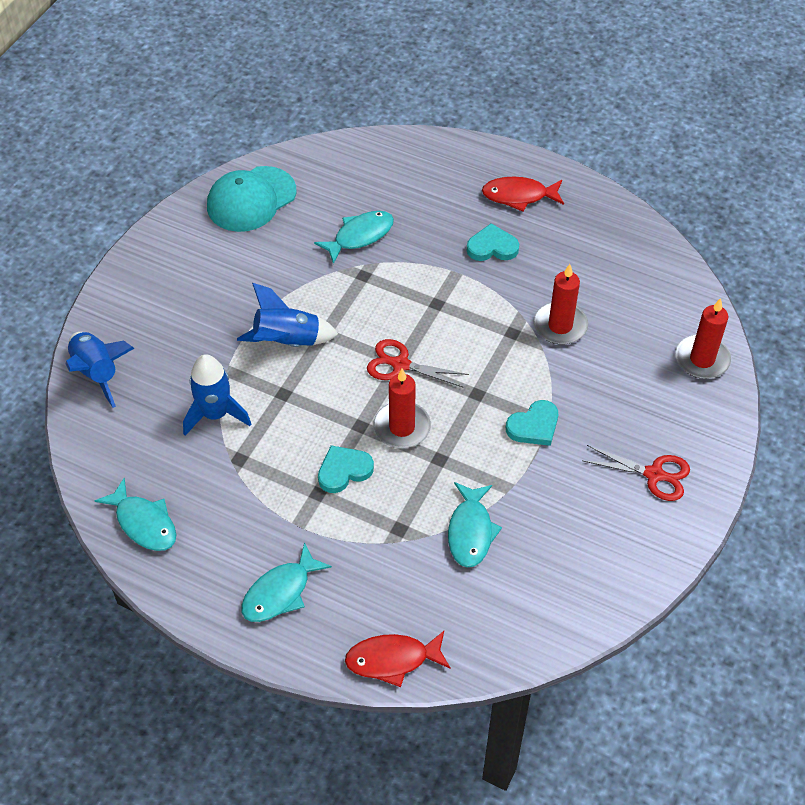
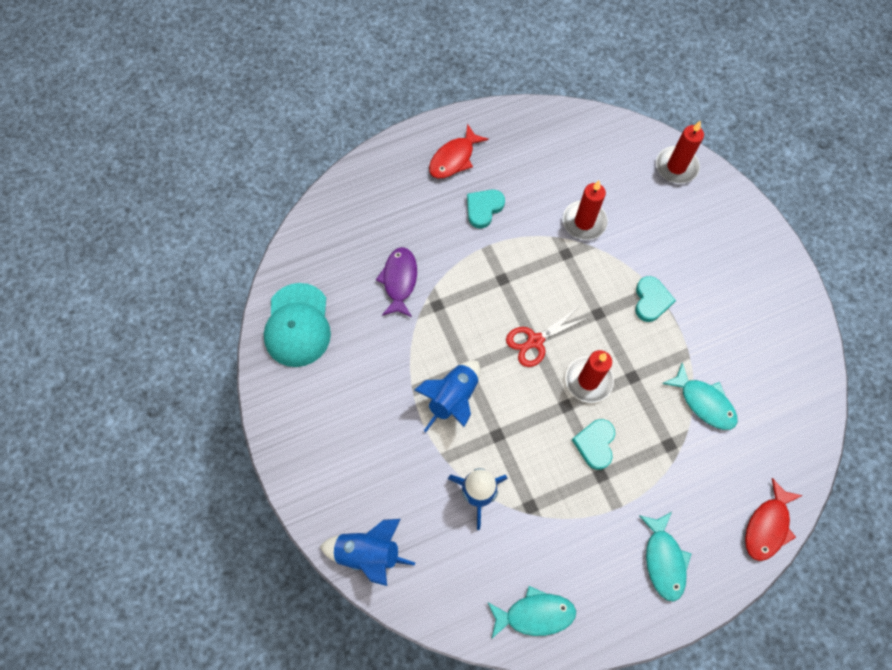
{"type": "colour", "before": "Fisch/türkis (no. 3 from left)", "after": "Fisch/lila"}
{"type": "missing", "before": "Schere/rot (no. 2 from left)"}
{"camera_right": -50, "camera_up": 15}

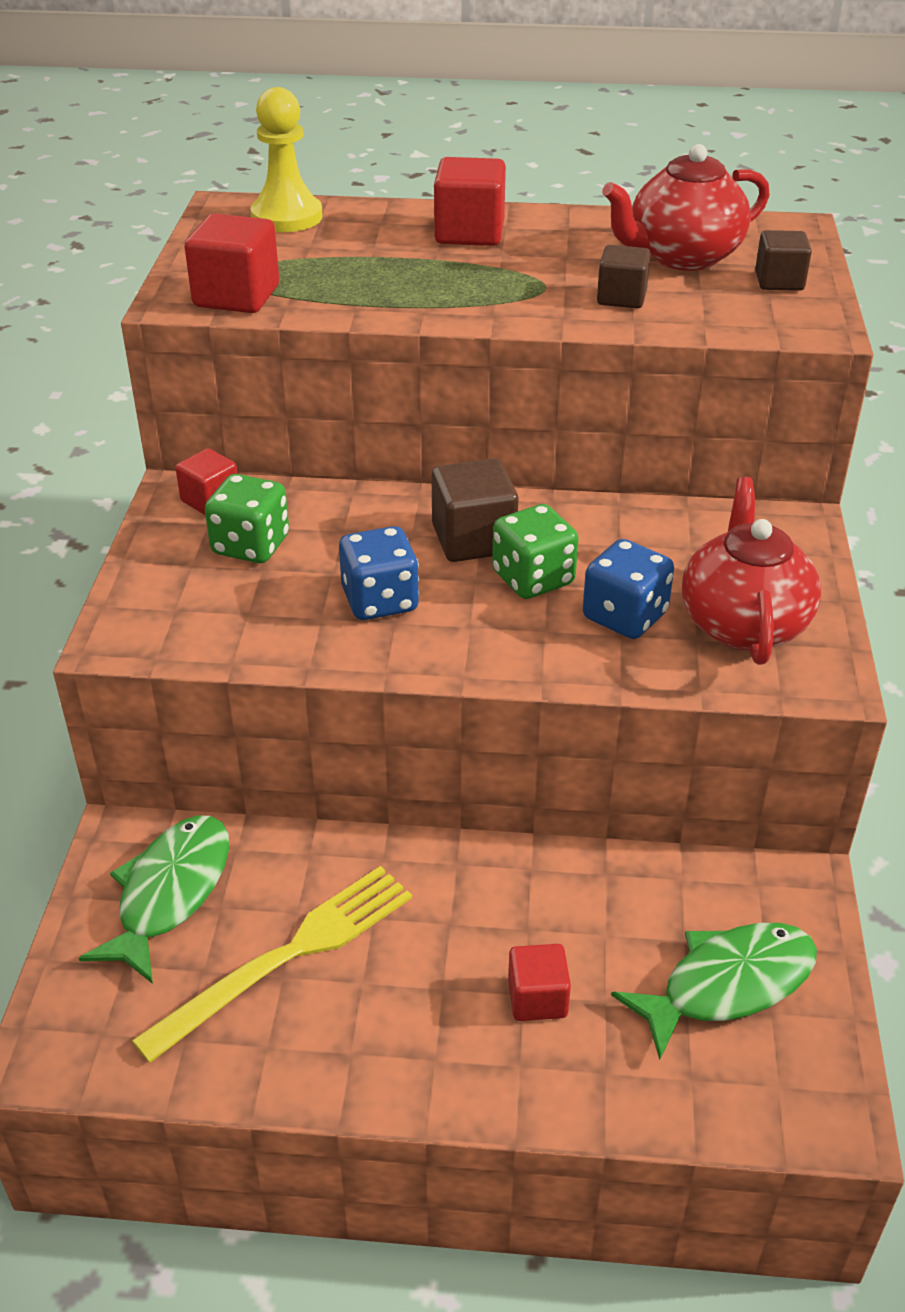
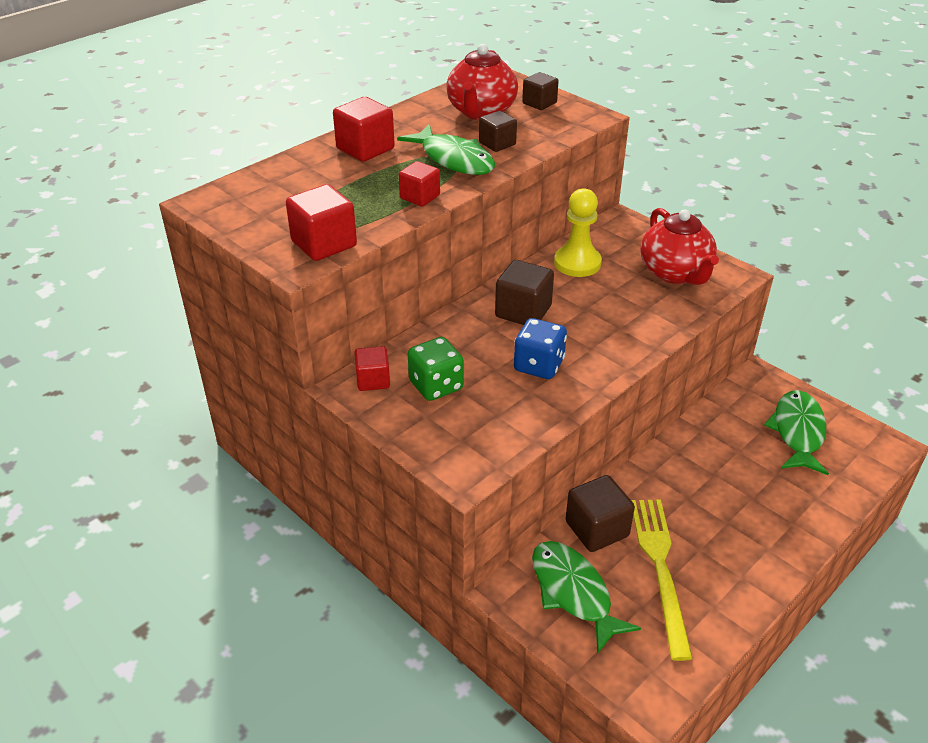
{"type": "relocated", "before": "Bauer/gelb"}
{"type": "missing", "before": "Spielwürfel/grün (no. 2 from left)"}
{"type": "relocated", "before": "Kubus/rot (no. 4 from left)"}
{"type": "missing", "before": "Spielwürfel/blau (no. 2 from left)"}
{"type": "spun", "before": "Teekanne/rot (no. 2 from left)", "turn": -150}
{"type": "appeared", "after": "Fisch/grün (no. 1 from left)"}
{"type": "appeared", "after": "Kubus/braun (no. 4 from left)"}
{"camera_right": -50, "camera_up": 0}

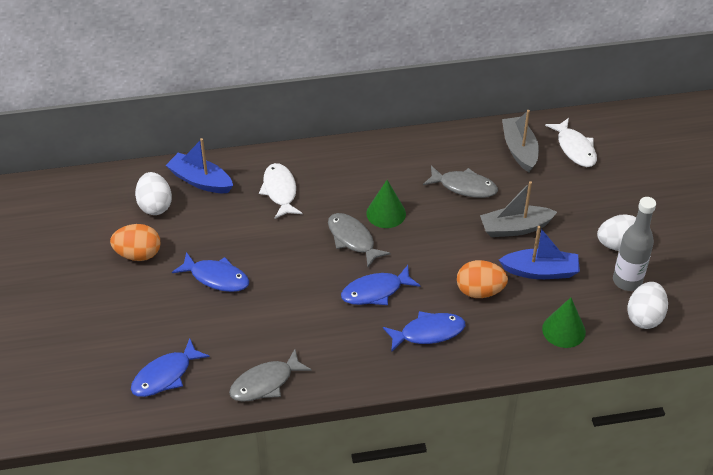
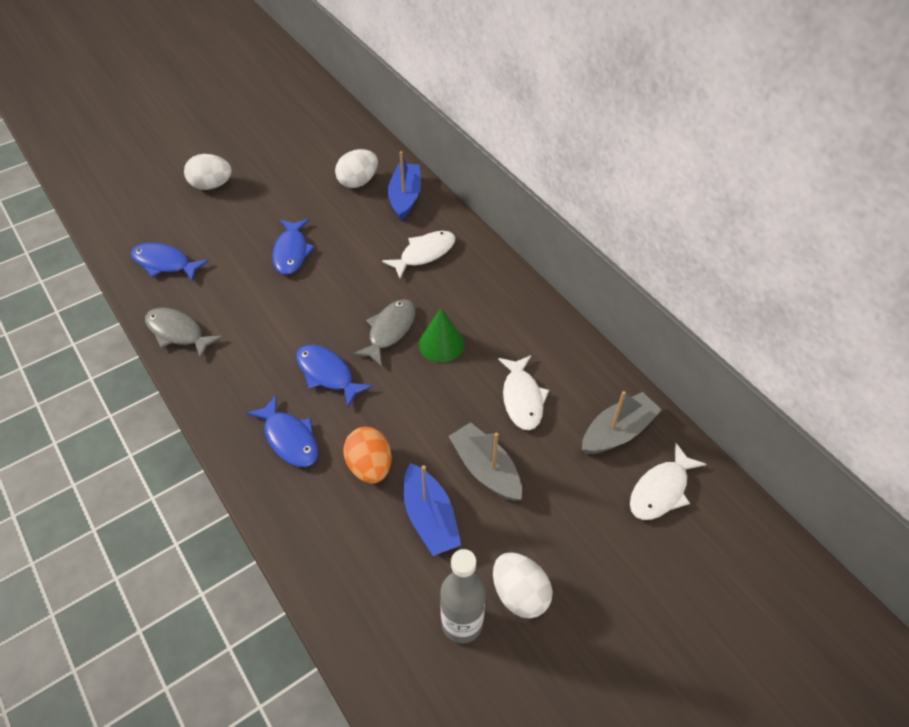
{"type": "missing", "before": "Ei/orange (no. 1 from left)"}
{"type": "colour", "before": "Fisch/grau (no. 3 from left)", "after": "Fisch/weiß (no. 2 from left)"}
{"type": "missing", "before": "Kegel/grün (no. 2 from left)"}
{"type": "relocated", "before": "Ei/weiß (no. 3 from left in the first image)", "after": "Ei/weiß (no. 1 from left)"}
{"camera_right": 65, "camera_up": 5}

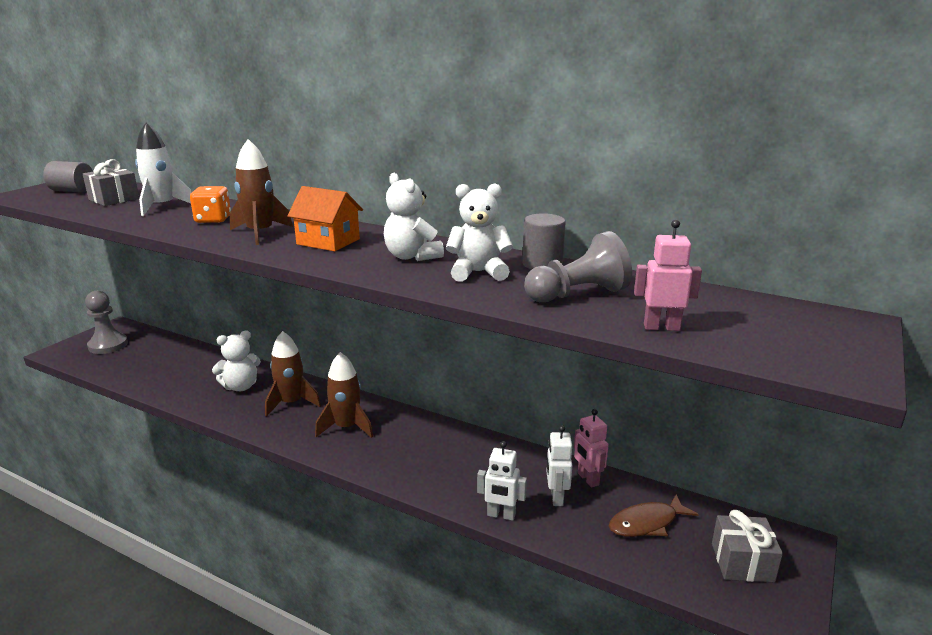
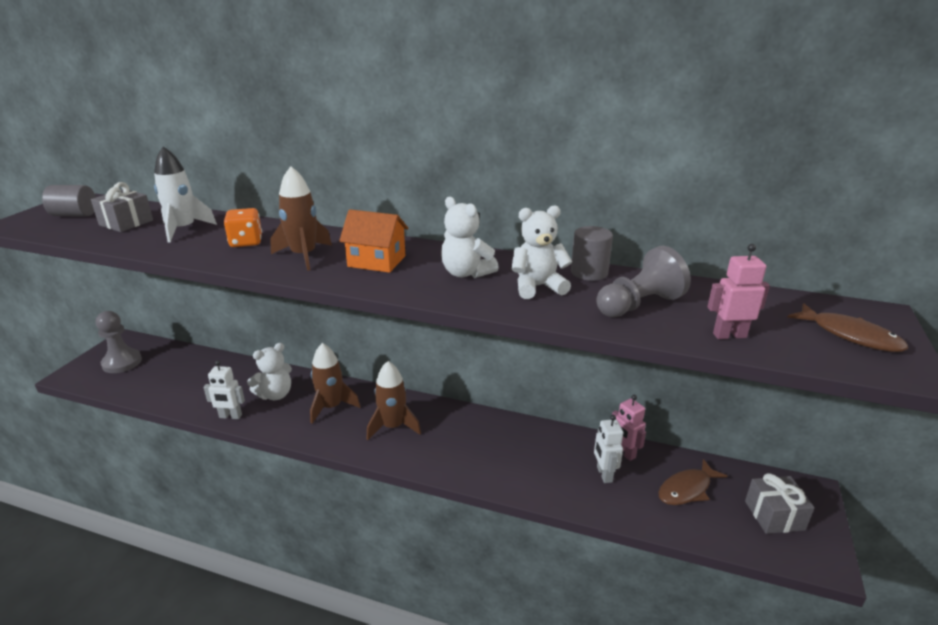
{"type": "relocated", "before": "Roboter/weiß (no. 1 from left)"}
{"type": "appeared", "after": "Fisch/braun (no. 2 from left)"}
{"camera_right": -10, "camera_up": 5}

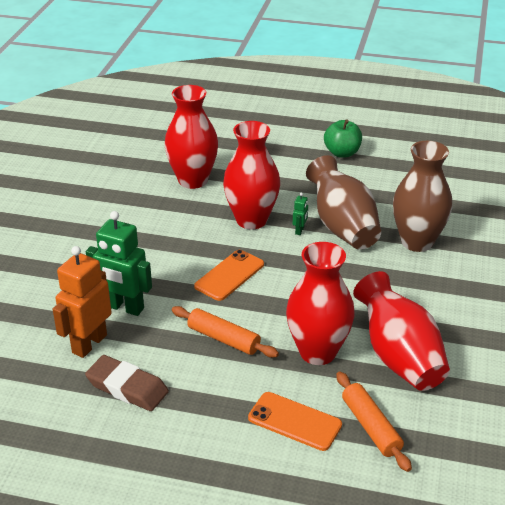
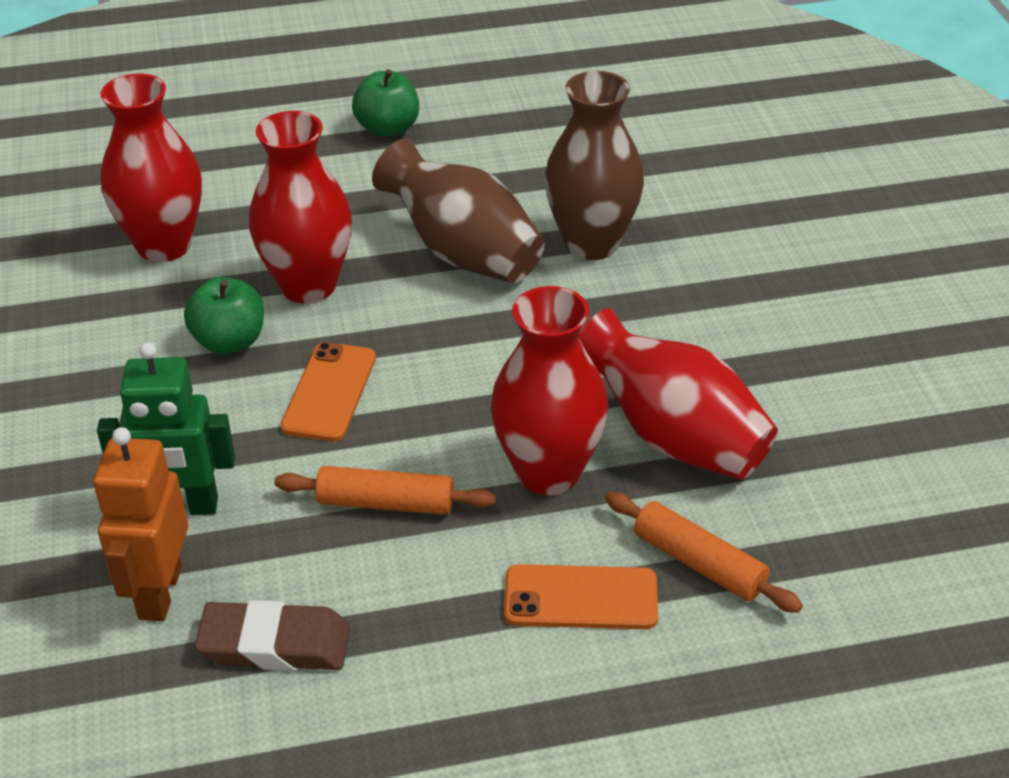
{"type": "missing", "before": "Roboter/grün (no. 2 from left)"}
{"type": "appeared", "after": "Apfel/grün (no. 1 from left)"}
{"camera_right": -25, "camera_up": 5}

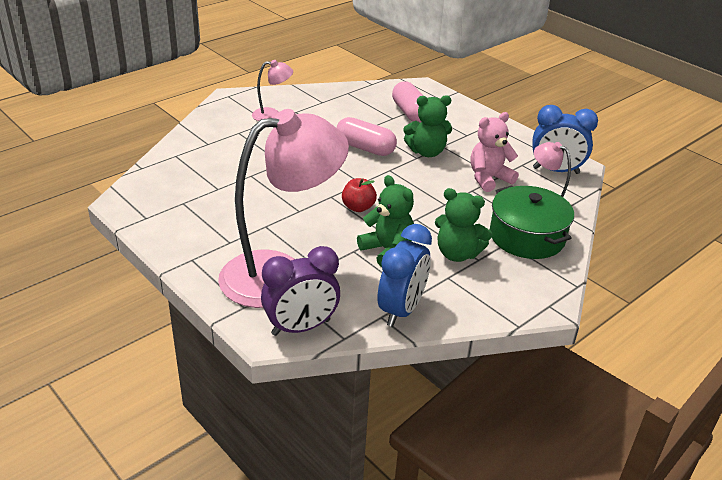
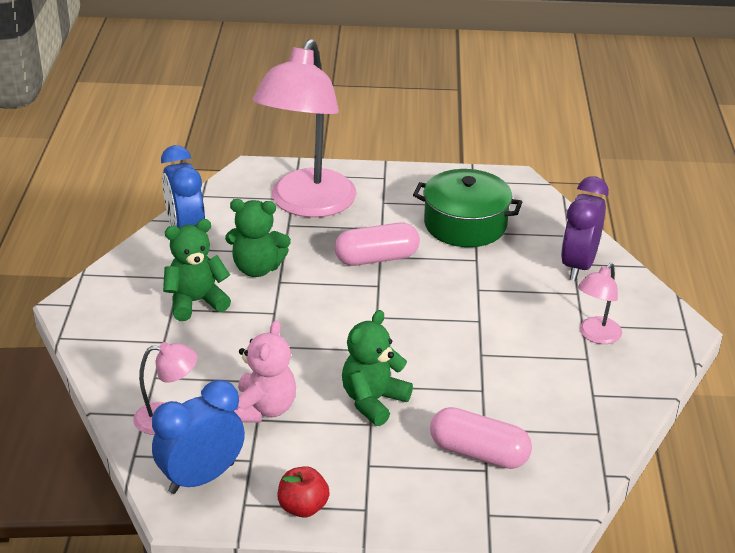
{"type": "relocated", "before": "Wecker/lila"}
{"type": "relocated", "before": "Kapsel/rosa (no. 1 from left)"}
{"type": "relocated", "before": "Apfel/rot"}
{"type": "relocated", "before": "Kochtopf/grün"}
{"camera_right": 135, "camera_up": 0}

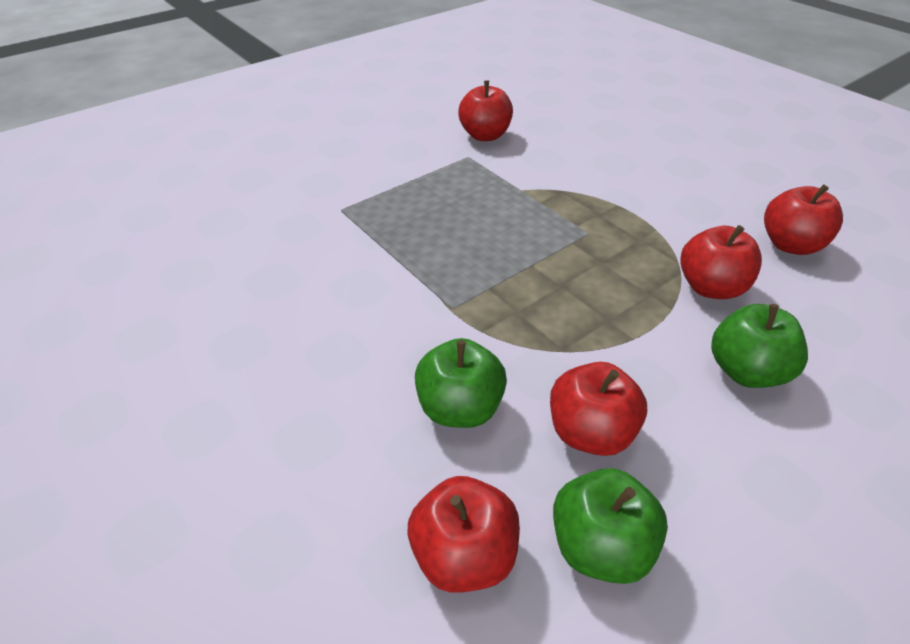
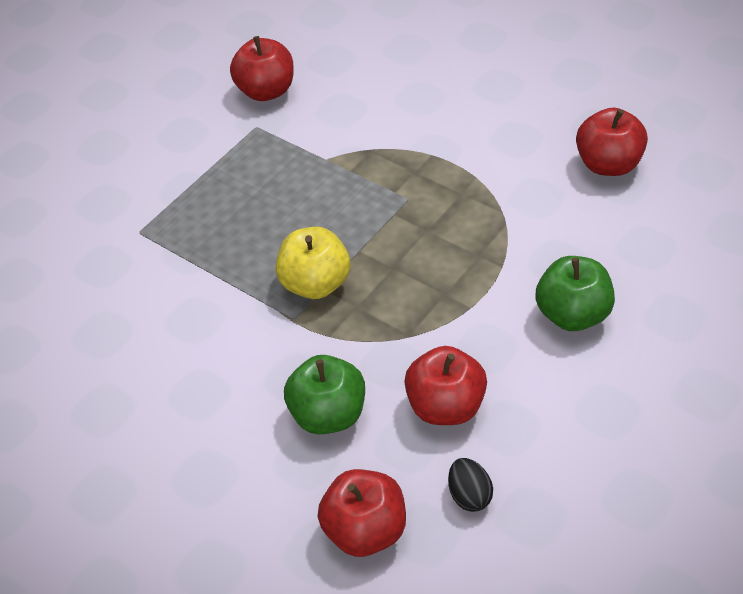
{"type": "exchanged", "before": "Apfel/grün (no. 2 from left)", "after": "Ei/schwarz"}
{"type": "missing", "before": "Apfel/rot (no. 4 from left)"}
{"type": "appeared", "after": "Apfel/gelb"}
{"camera_right": -10, "camera_up": 5}

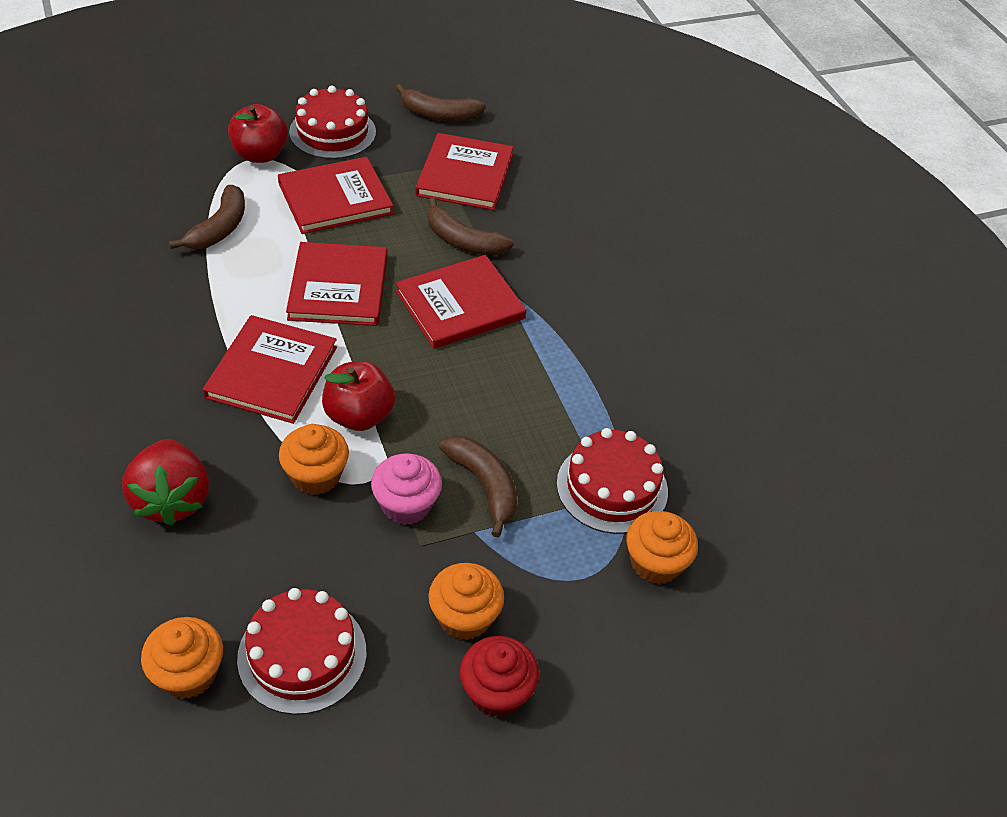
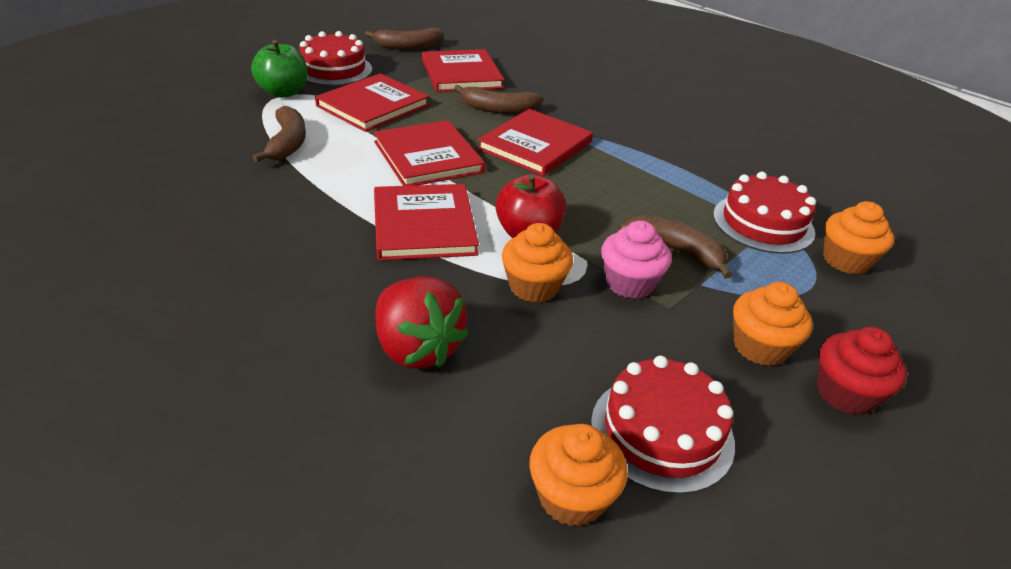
{"type": "colour", "before": "Apfel/rot (no. 1 from left)", "after": "Apfel/grün"}
{"camera_right": -25, "camera_up": -10}

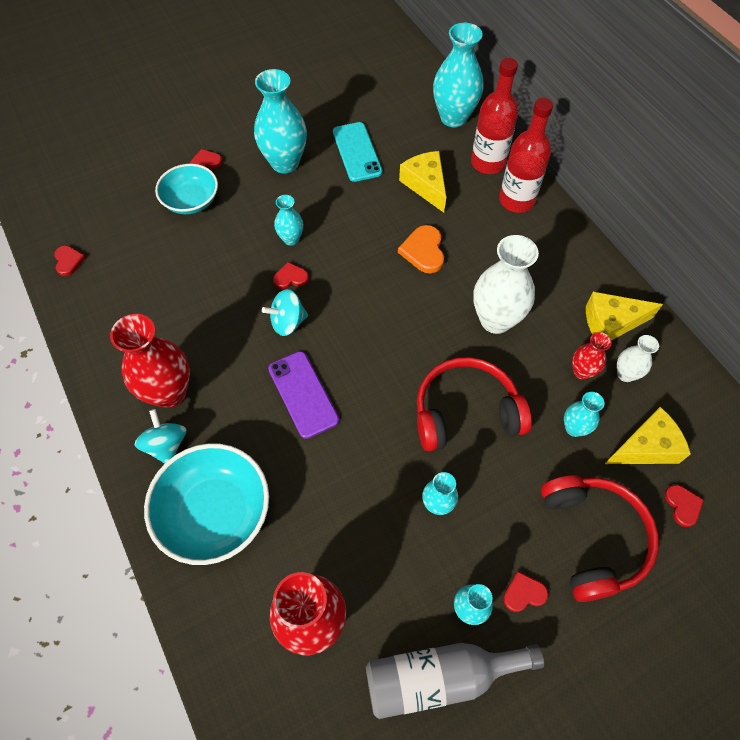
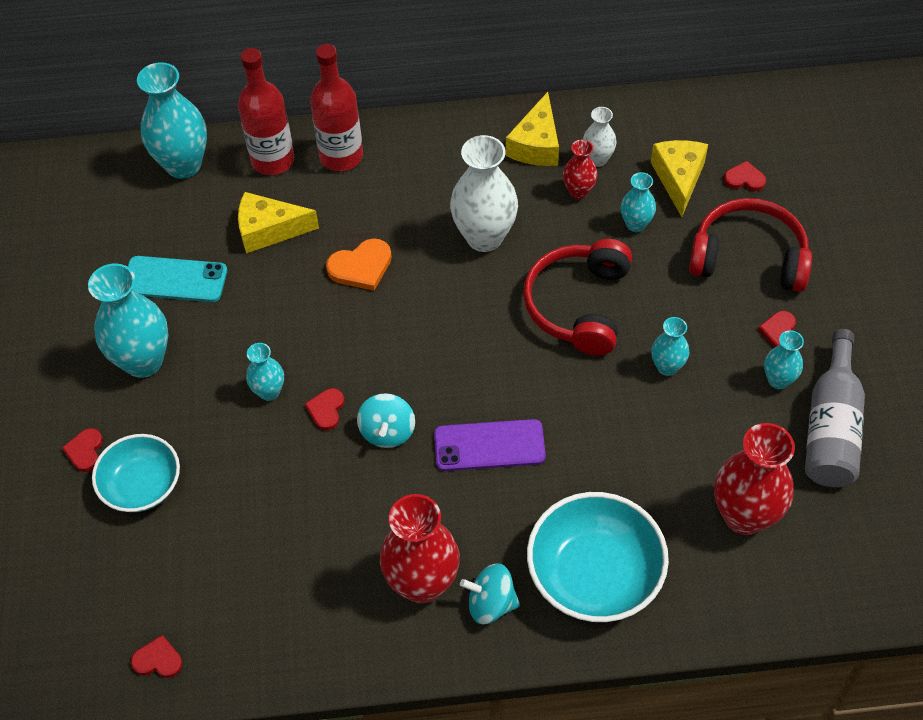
{"type": "spun", "before": "Herz/orange", "turn": -45}
{"camera_right": -65, "camera_up": -5}

